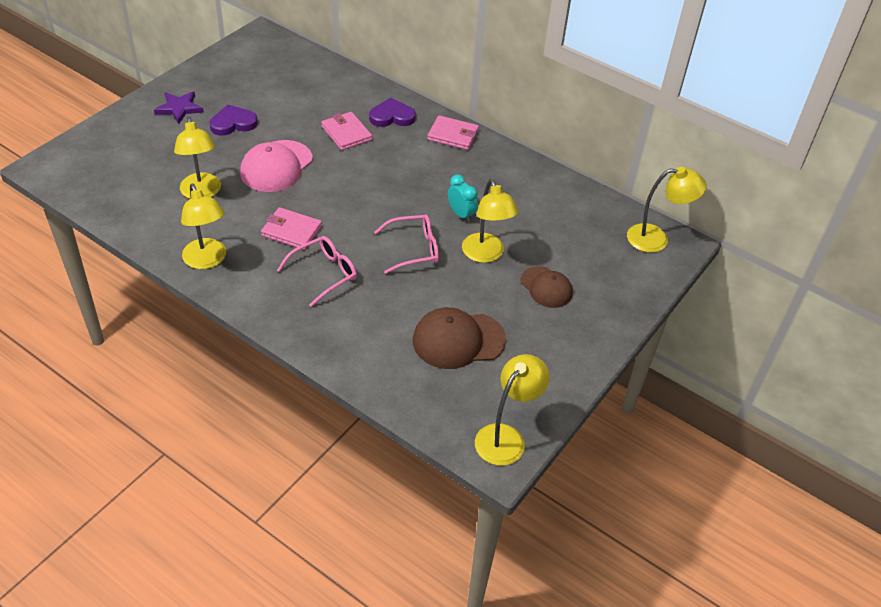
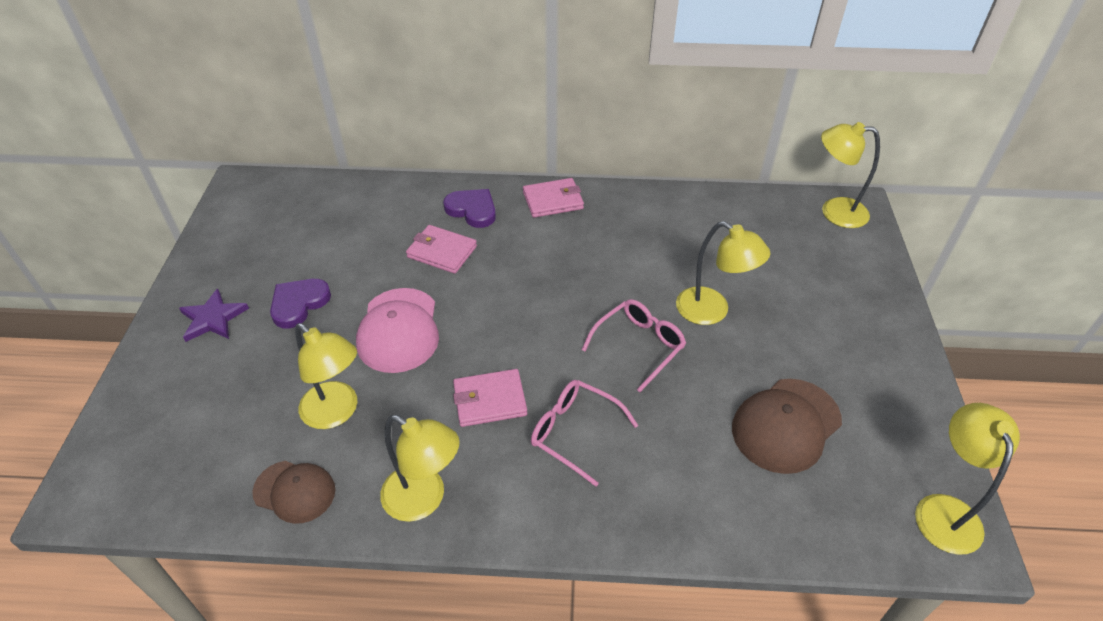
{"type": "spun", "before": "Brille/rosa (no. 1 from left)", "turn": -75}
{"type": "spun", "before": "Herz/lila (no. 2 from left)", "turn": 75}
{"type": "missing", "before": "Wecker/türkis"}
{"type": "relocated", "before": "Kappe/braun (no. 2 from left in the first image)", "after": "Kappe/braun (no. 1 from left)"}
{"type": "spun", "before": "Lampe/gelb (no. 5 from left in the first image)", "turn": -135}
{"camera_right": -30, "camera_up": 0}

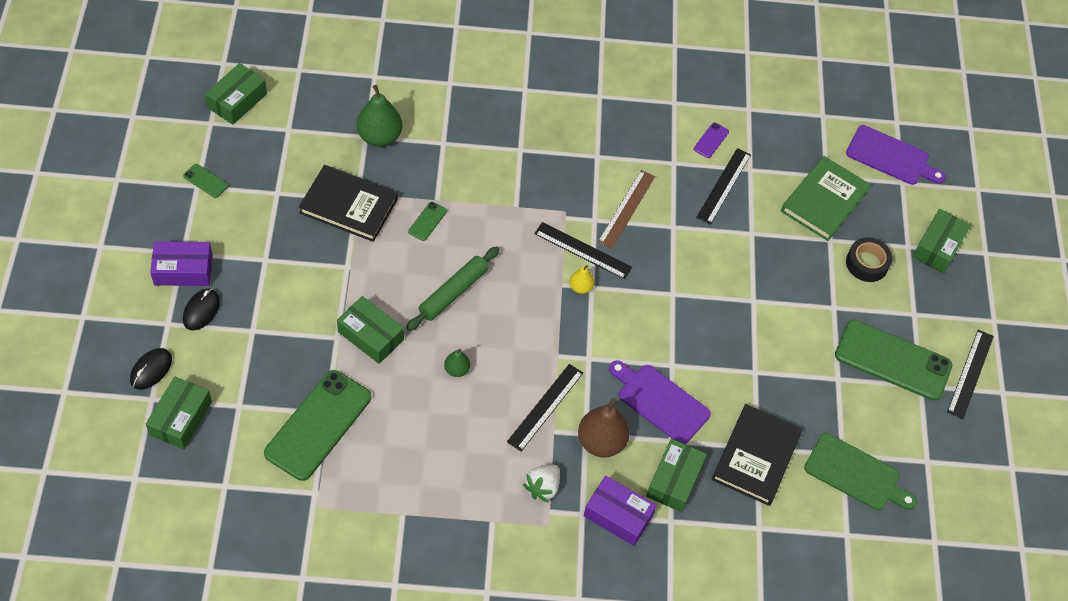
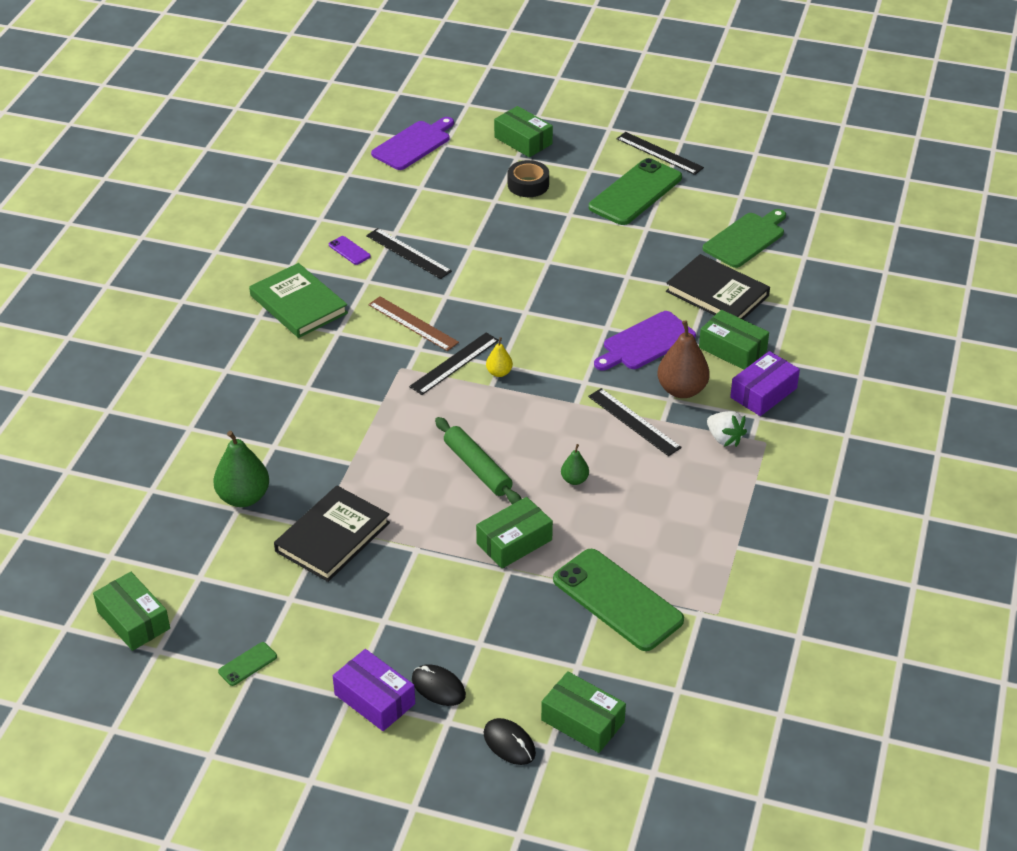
{"type": "spun", "before": "Schachtel/lila (no. 1 from left)", "turn": -60}
{"type": "missing", "before": "Handy/grün (no. 3 from left)"}
{"type": "relocated", "before": "Buch/grün"}
{"camera_right": -70, "camera_up": -15}

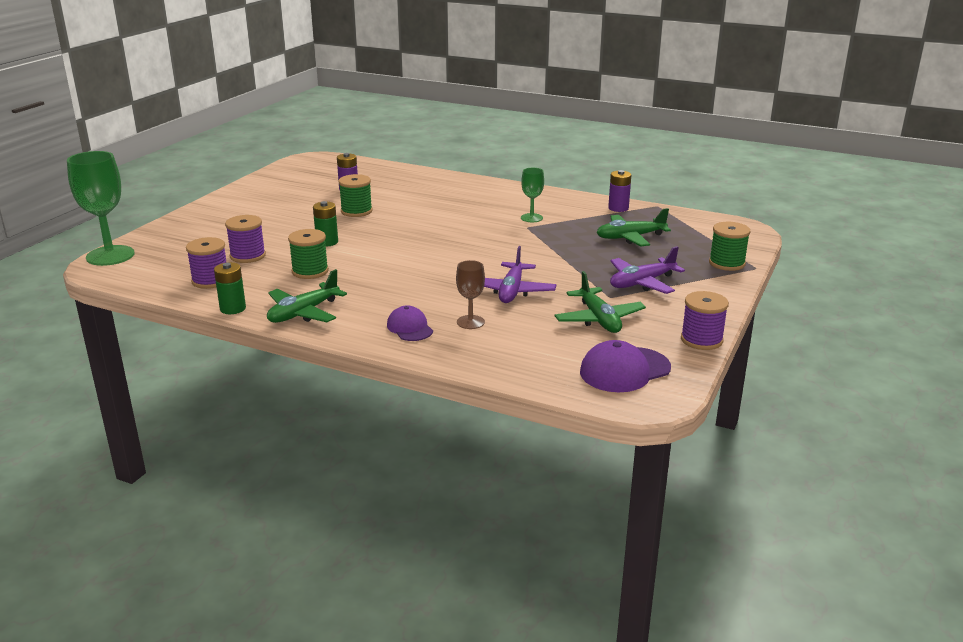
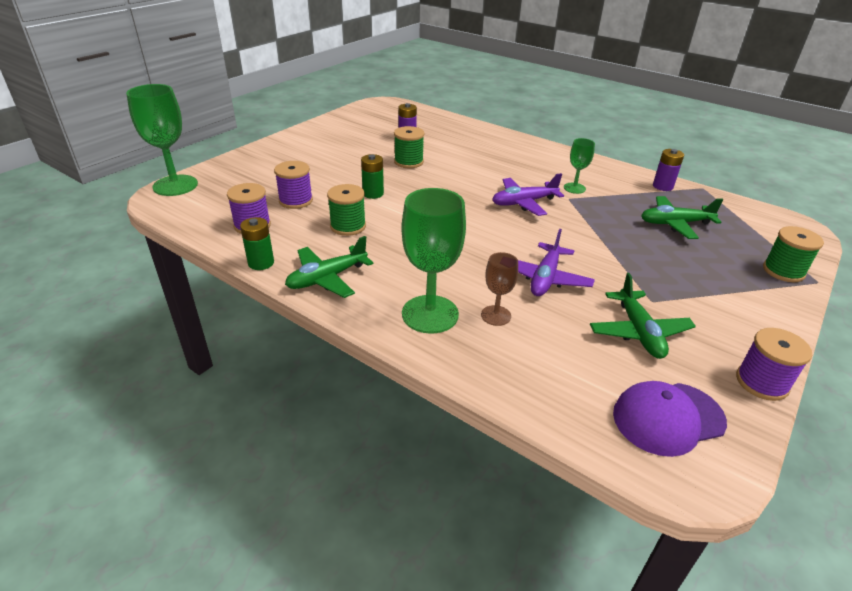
{"type": "exchanged", "before": "Kappe/lila (no. 1 from left)", "after": "Kelch/grün (no. 2 from left)"}
{"type": "relocated", "before": "Flugzeug/lila (no. 2 from left in the first image)", "after": "Flugzeug/lila (no. 1 from left)"}
{"camera_right": 10, "camera_up": 10}

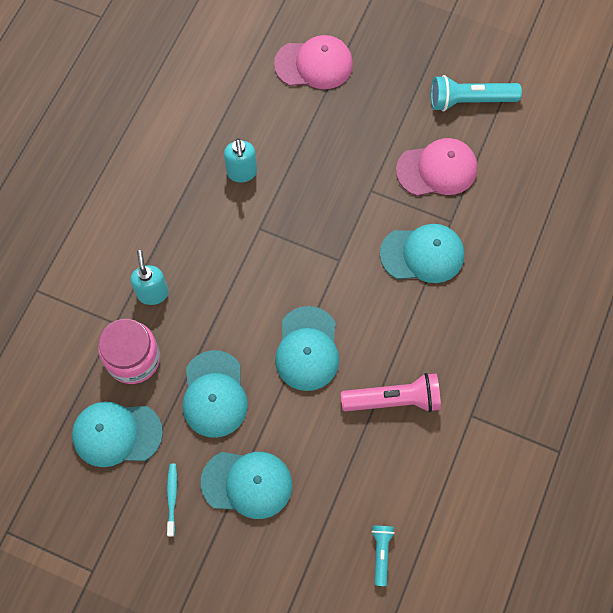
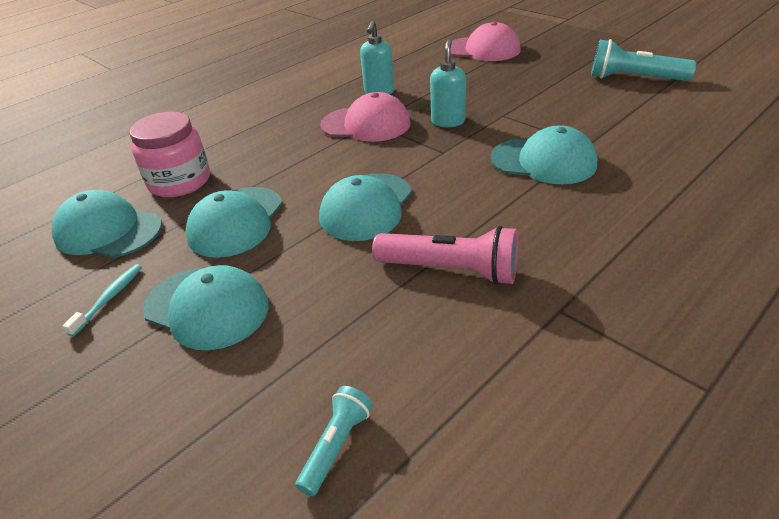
{"type": "relocated", "before": "Seifenspender/türkis (no. 1 from left in the first image)", "after": "Seifenspender/türkis (no. 2 from left)"}
{"type": "relocated", "before": "Kappe/rosa (no. 2 from left in the first image)", "after": "Kappe/rosa (no. 1 from left)"}
{"camera_right": 25, "camera_up": -30}

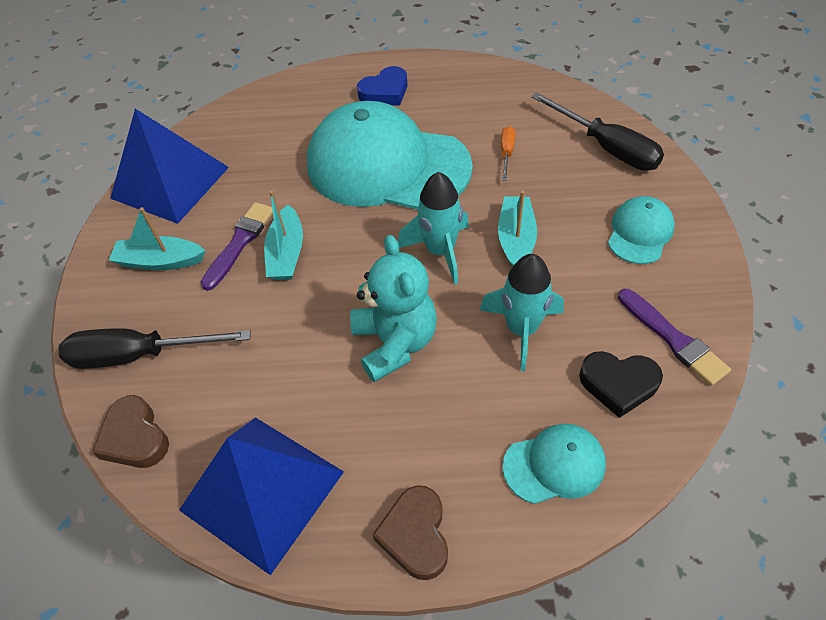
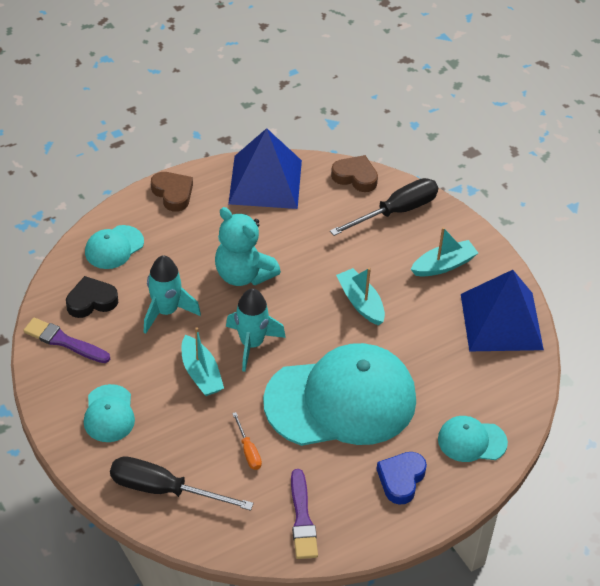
{"type": "relocated", "before": "Pinsel/lila (no. 1 from left in the first image)", "after": "Pinsel/lila (no. 2 from left)"}
{"type": "appeared", "after": "Kappe/türkis (no. 4 from left)"}
{"camera_right": 145, "camera_up": -5}

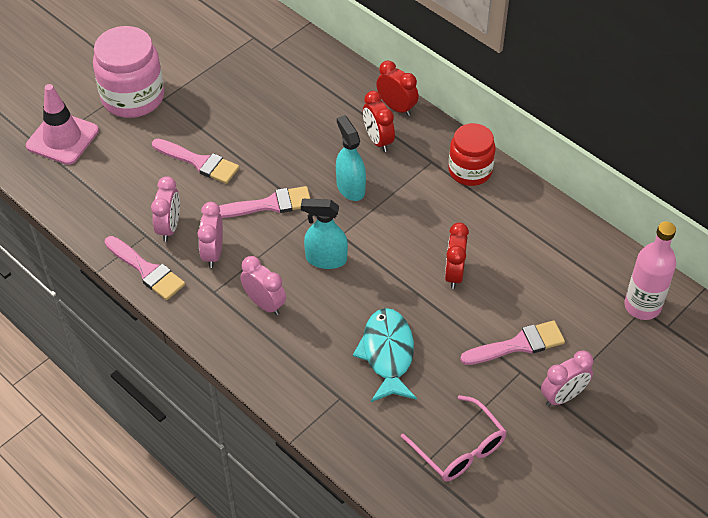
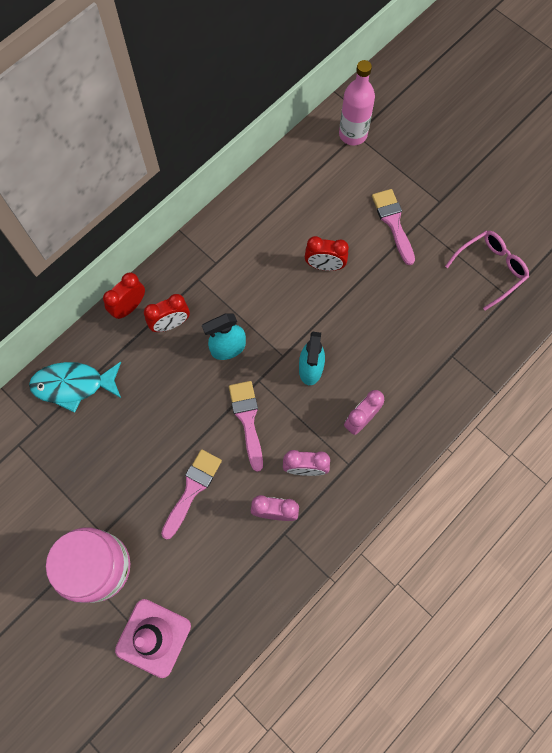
{"type": "missing", "before": "Pinsel/rosa (no. 1 from left)"}
{"type": "relocated", "before": "Fisch/türkis"}
{"type": "missing", "before": "Einmachglas/rot"}
{"type": "missing", "before": "Wecker/rosa (no. 4 from left)"}
{"camera_right": -90, "camera_up": 20}

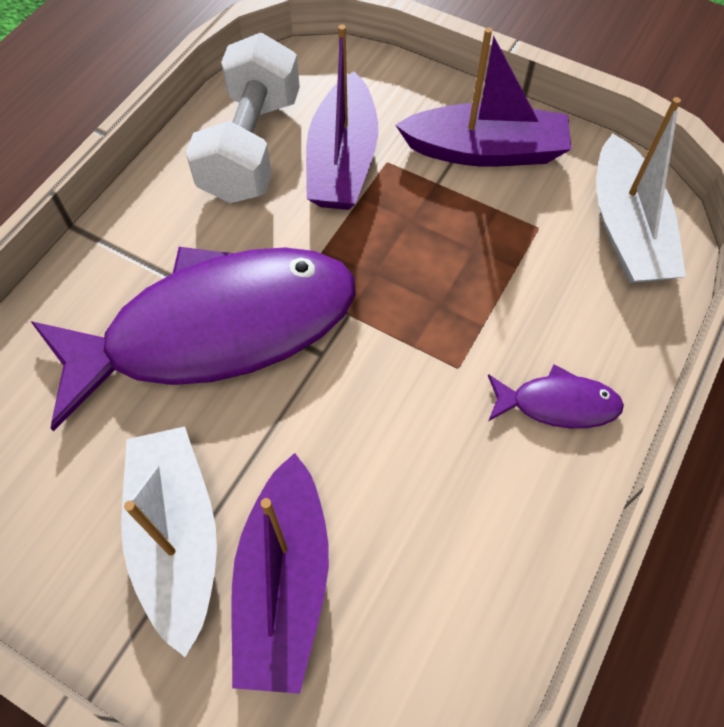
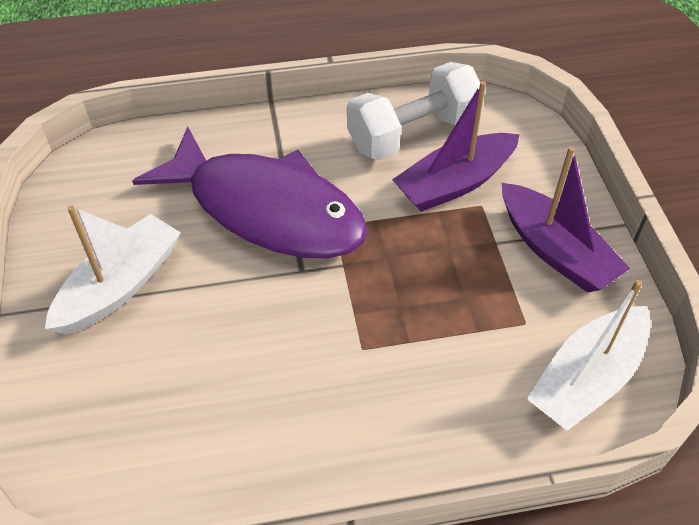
{"type": "missing", "before": "Boot/lila (no. 1 from left)"}
{"type": "missing", "before": "Fisch/lila (no. 2 from left)"}
{"camera_right": 50, "camera_up": -10}

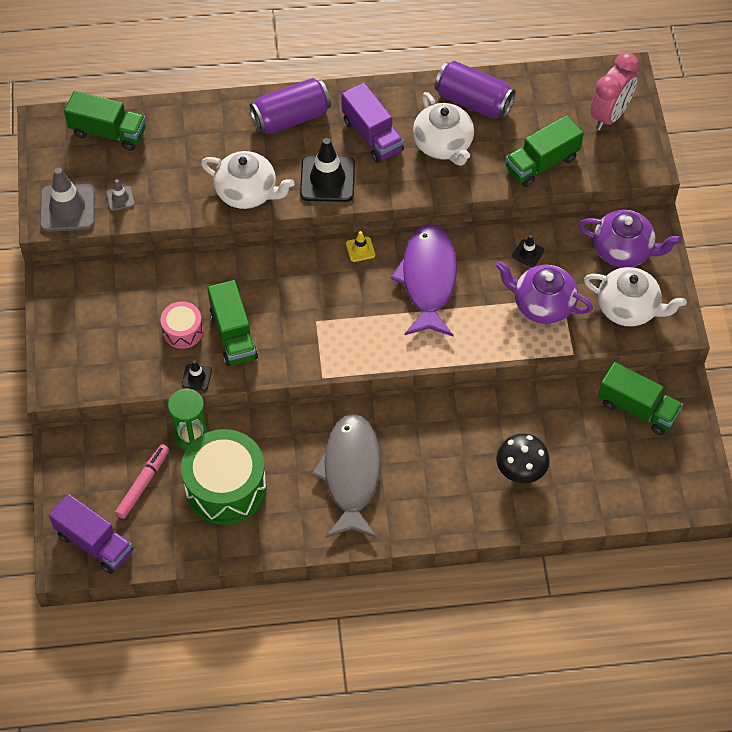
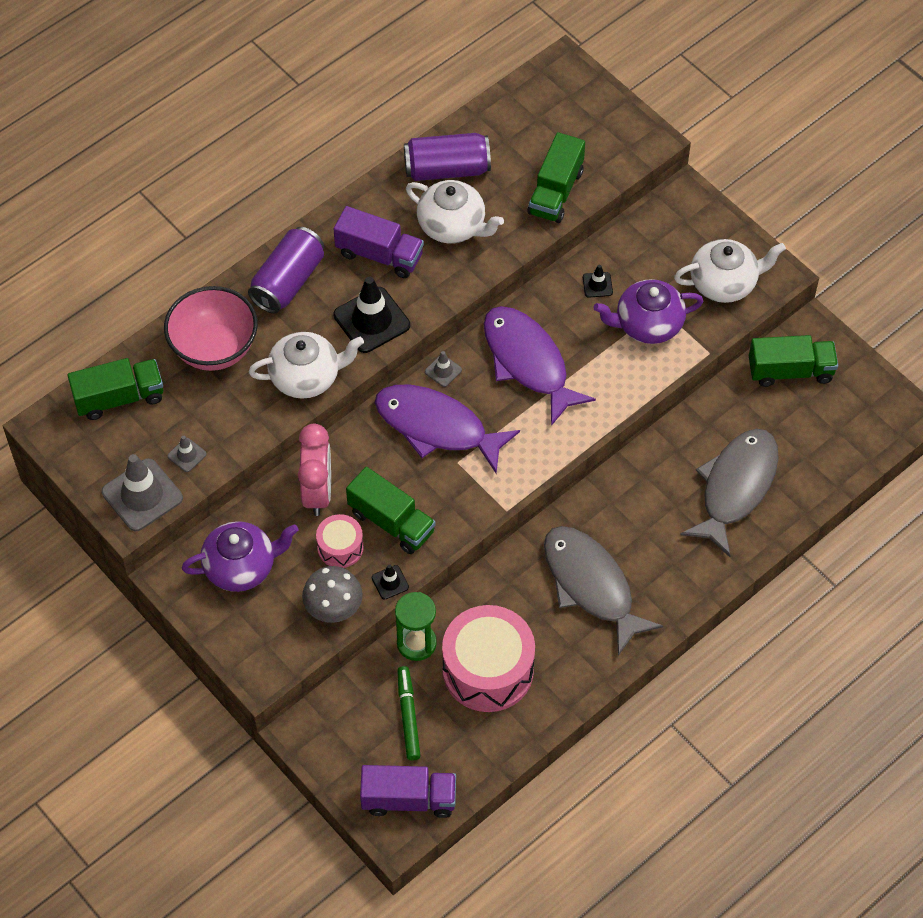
{"type": "colour", "before": "Filzstift/rosa", "after": "Filzstift/grün"}
{"type": "colour", "before": "Trommel/grün", "after": "Trommel/rosa (no. 2 from left)"}
{"type": "colour", "before": "Leitkegel/gelb", "after": "Leitkegel/grau (no. 3 from left)"}
{"type": "exchanged", "before": "Pilz/schwarz", "after": "Fisch/grau (no. 2 from left)"}
{"type": "relocated", "before": "Teekanne/lila (no. 2 from left in the first image)", "after": "Teekanne/lila (no. 1 from left)"}
{"type": "relocated", "before": "Wecker/rosa"}
{"type": "appeared", "after": "Schüssel/rosa"}
{"type": "appeared", "after": "Pilz/grau"}
{"type": "appeared", "after": "Fisch/lila (no. 1 from left)"}
{"camera_right": -35, "camera_up": 0}

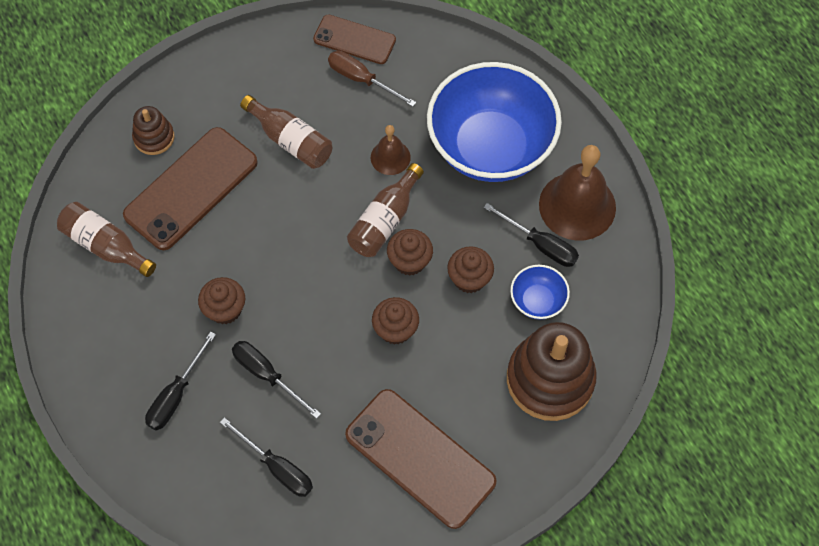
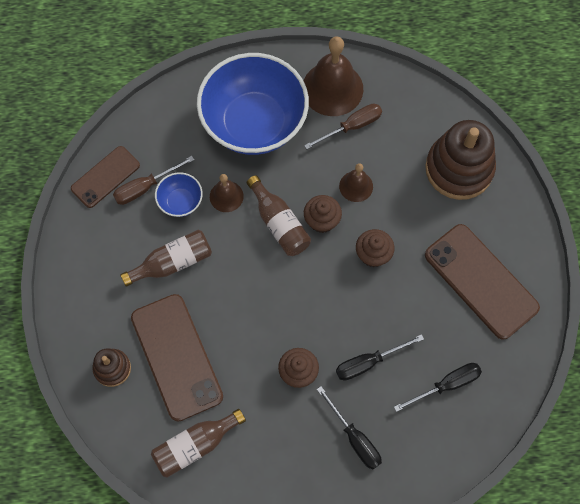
{"type": "spun", "before": "Handy/braun (no. 3 from left)", "turn": 75}
{"type": "exchanged", "before": "Muffin/braun (no. 4 from left)", "after": "Glocke/braun (no. 3 from left)"}
{"type": "colour", "before": "Schraubenzieher/schwarz (no. 4 from left)", "after": "Schraubenzieher/braun (no. 2 from left)"}
{"type": "relocated", "before": "Schüssel/blau (no. 2 from left in the first image)", "after": "Schüssel/blau (no. 1 from left)"}
{"camera_right": -65, "camera_up": 5}

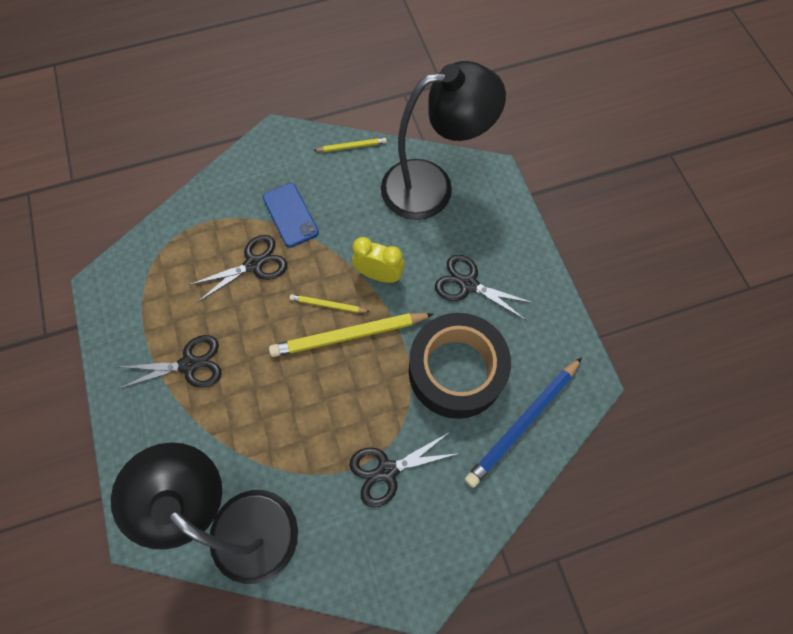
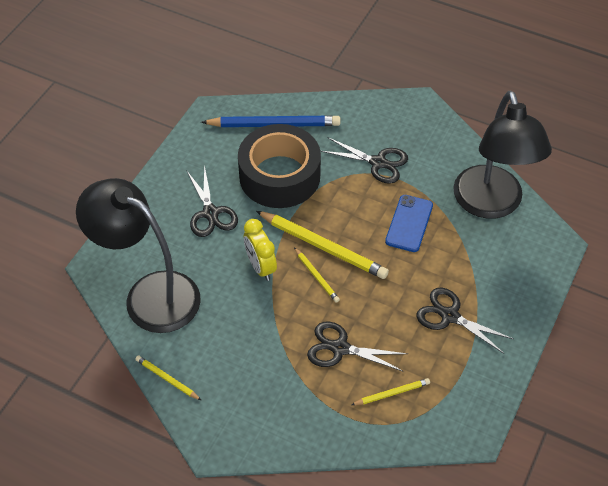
{"type": "relocated", "before": "Handy/blau"}
{"type": "appeared", "after": "Bleistift/gelb (no. 4 from left)"}
{"camera_right": -135, "camera_up": -15}

